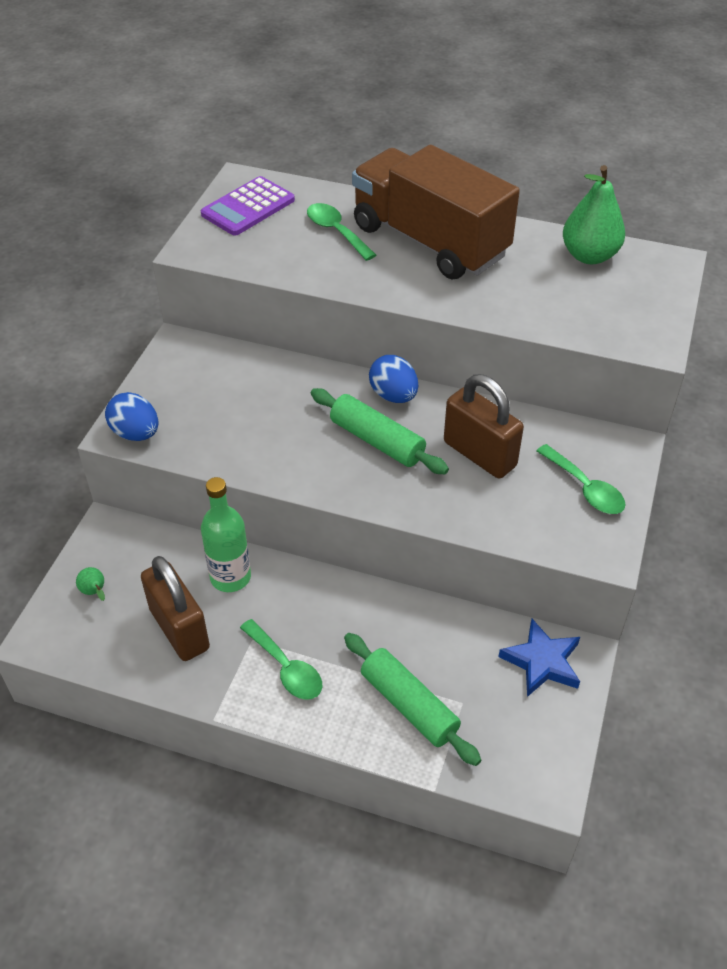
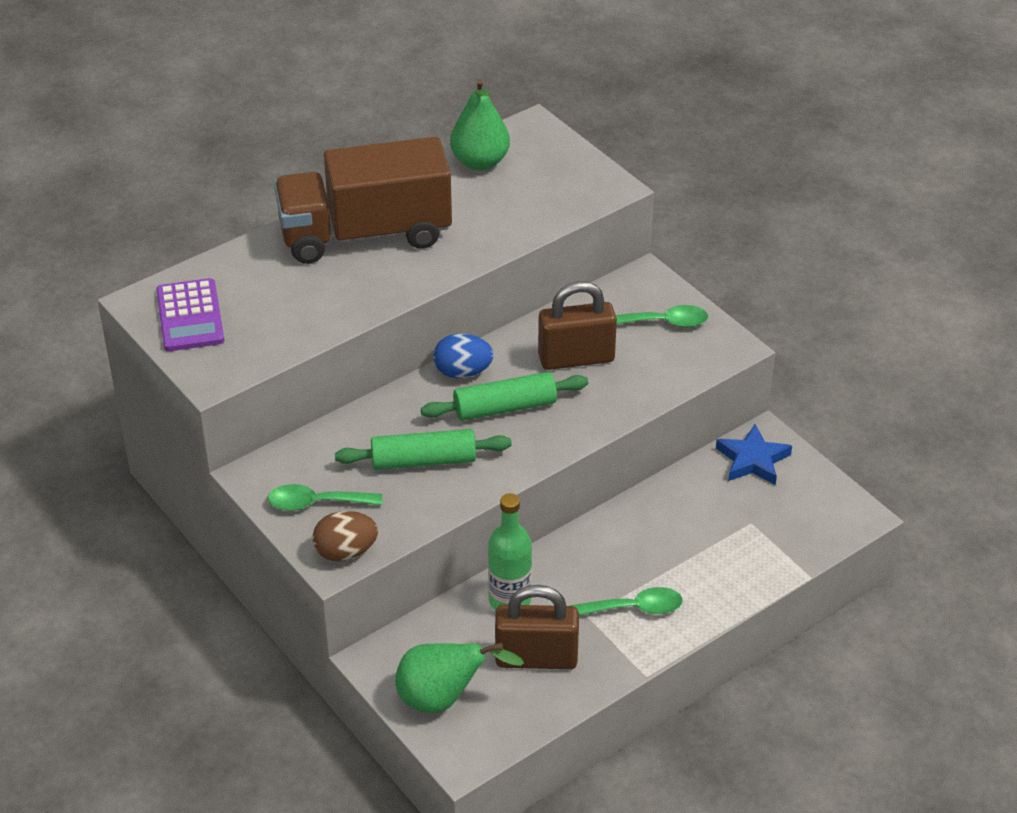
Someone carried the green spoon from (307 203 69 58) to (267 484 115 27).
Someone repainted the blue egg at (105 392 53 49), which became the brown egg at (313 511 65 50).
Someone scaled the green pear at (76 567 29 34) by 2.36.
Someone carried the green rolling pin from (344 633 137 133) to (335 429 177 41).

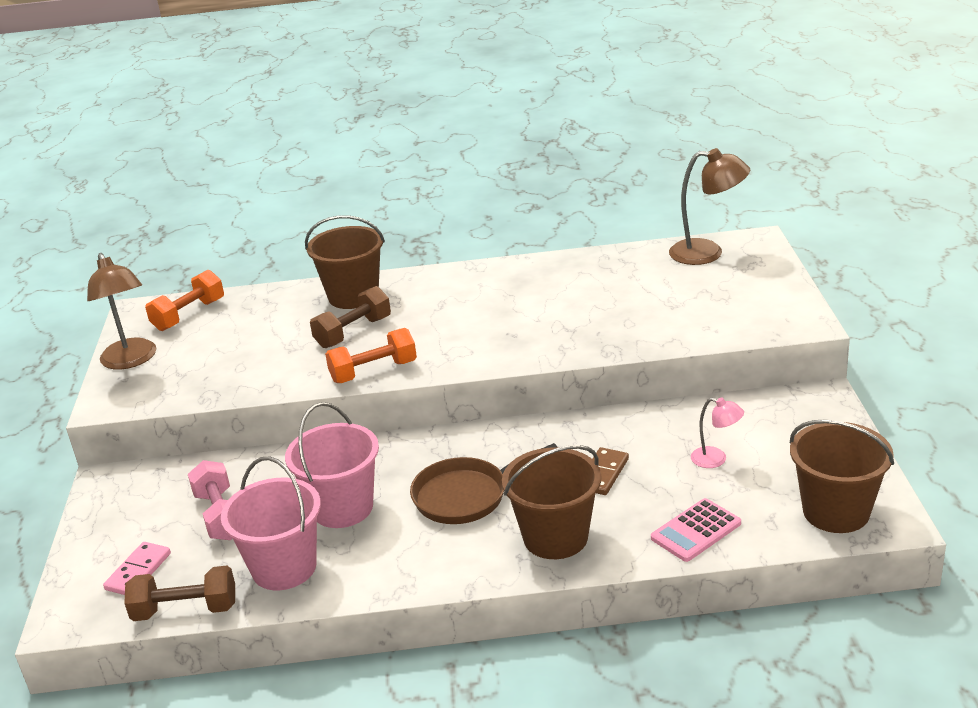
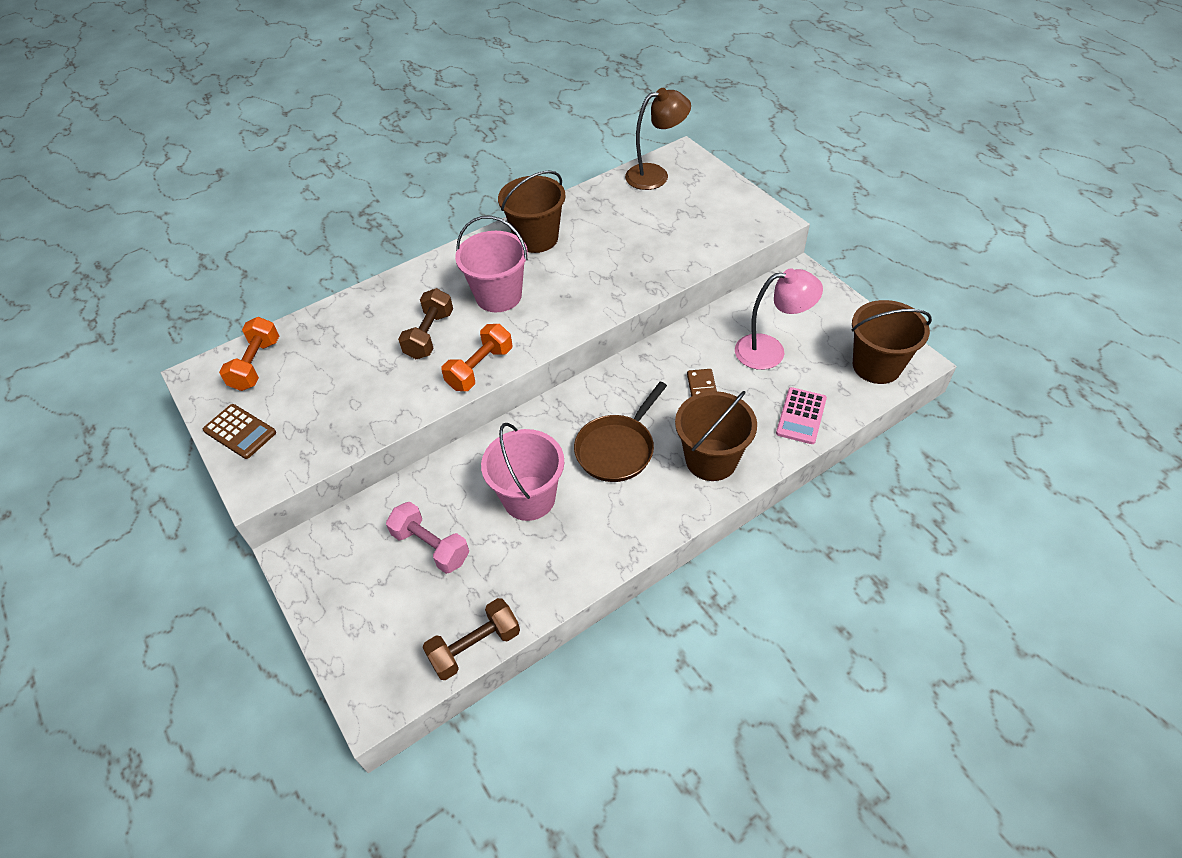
Someone carried the brown bucket from (305 215 80 94) to (498 170 68 83).
Someone swapped the brown lamp at (87 253 69 117) for the brown calculator at (203 404 73 55).
Someone scaled the pink lamp at (691 398 53 70) by 1.81.
Someone carried the pink bucket from (221 456 100 134) to (455 216 73 96).
Someone took away the pink domino at (103 542 68 53).

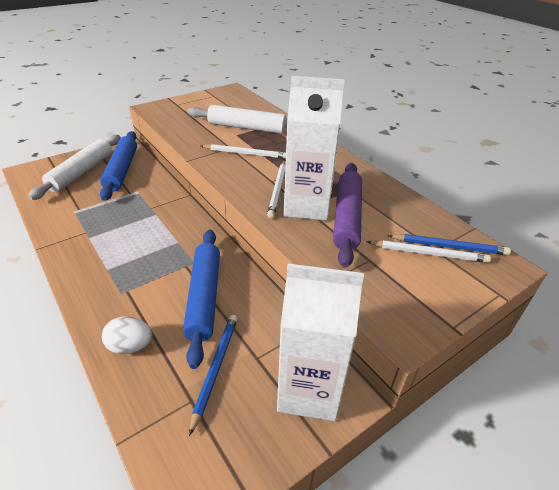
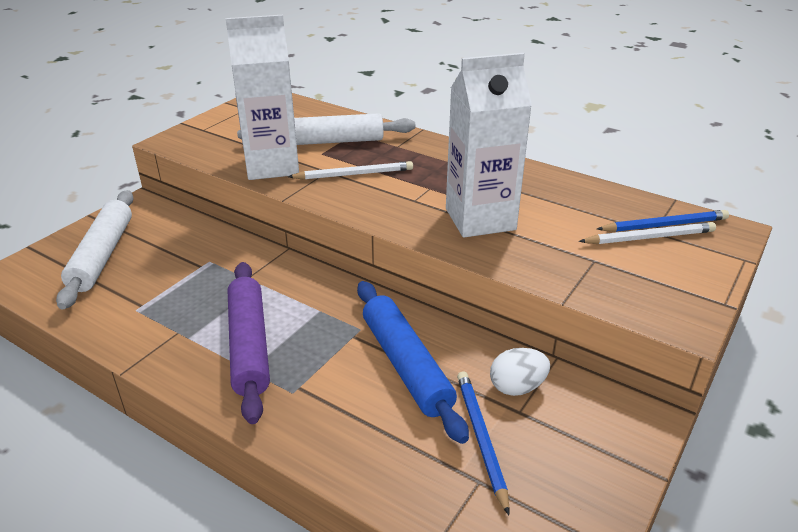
Someone took away the blue rolling pin at (100 131 37 70).
Someone took away the white pencil at (267 160 19 58).
Someone carried the purple rolling pin from (333 163 29 105) to (228 262 42 162).
Someone carried the white carton from (277 264 87 157) to (226 15 73 165).
Someone carried the white egg from (102 316 50 38) to (490 348 60 48).

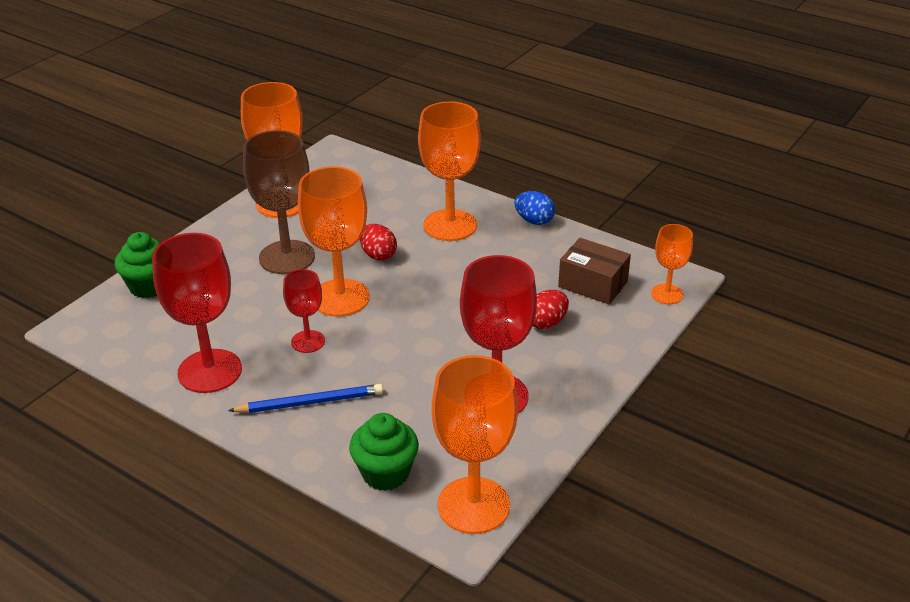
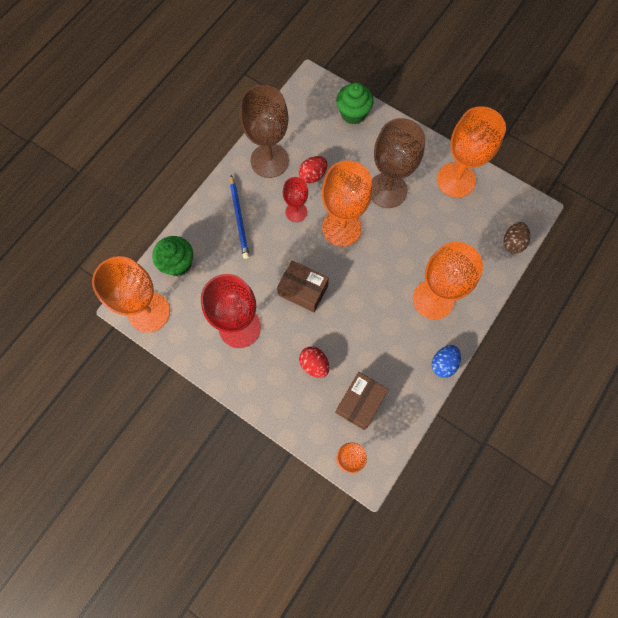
Someone carried the red egg from (360 224 37 37) to (299 156 28 27).
Someone repainted the red goblet at (152 233 90 160), which became the brown goblet at (240 85 49 93).
Someone put down the brown egg at (503 222 27 32).
Someone put down the brown box at (277 260 52 52).

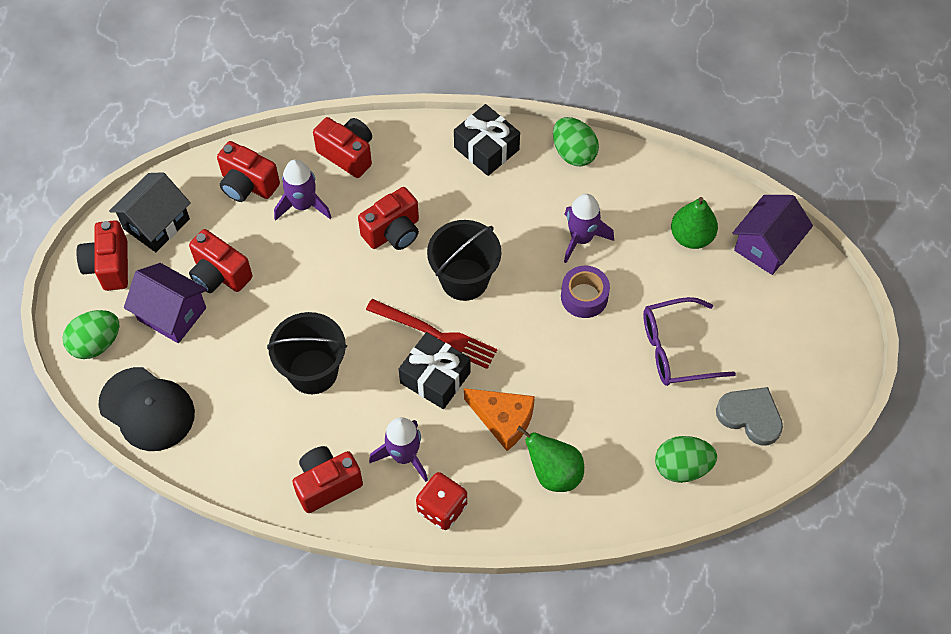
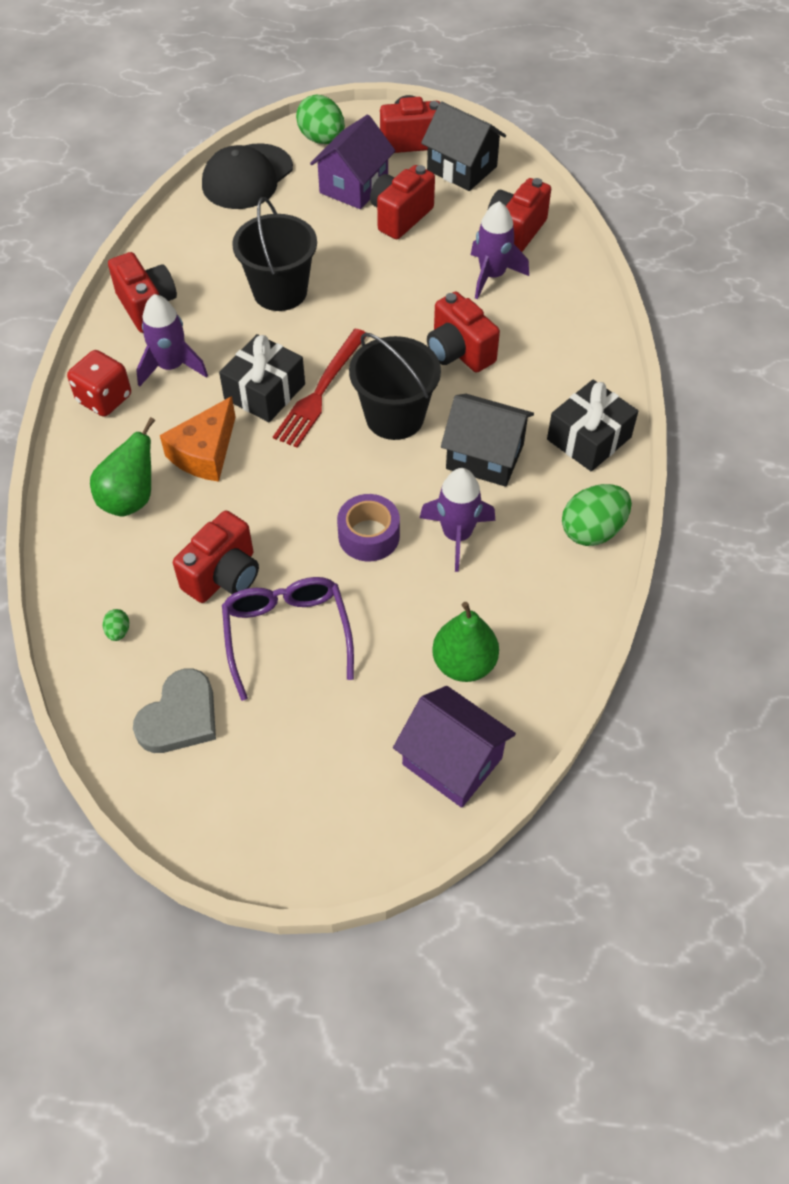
Someone carried the red camera from (313 117 59 61) to (173 510 86 93).
Someone scaled the green egg at (655 436 62 47) by 0.44.
Someone put down the black house at (441 394 93 93).

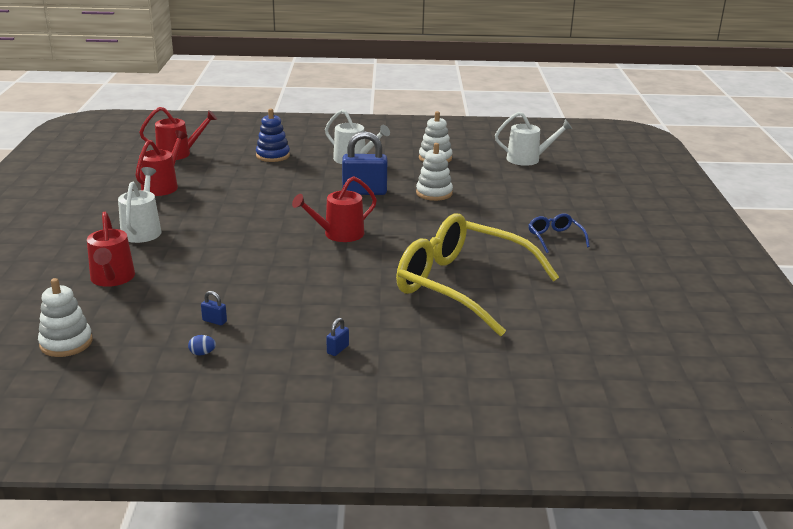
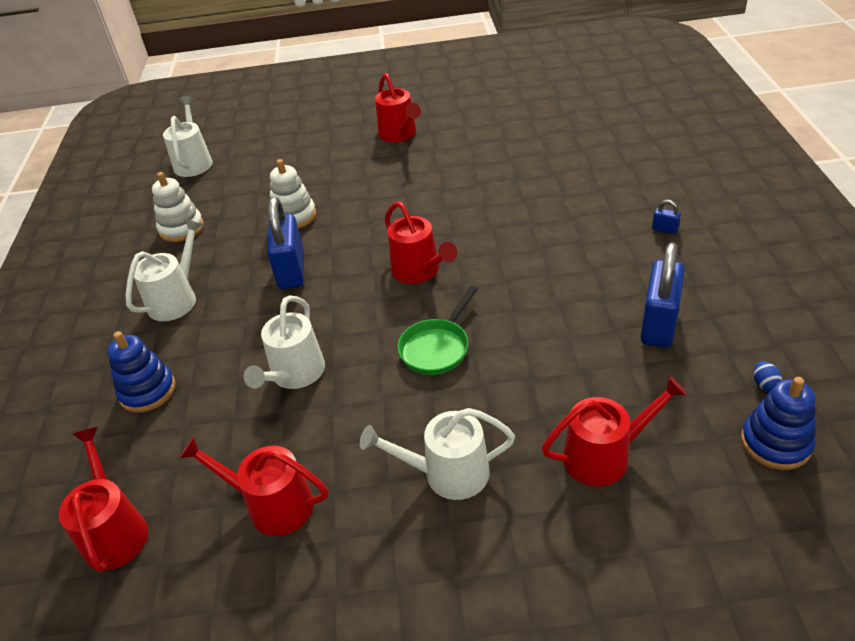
Someone swapped the blue glasses at (529 213 61 40) for the red watering can at (375 73 46 69).
Someone took away the yellow glasses at (396 214 163 122).
Someone repainted the white stacking toy at (38 278 55 79), which became the blue stacking toy at (741 377 74 93).
Someone scaled the blue padlock at (201 291 26 35) by 2.40.
Someone carried the blue egg from (188 335 28 21) to (754 361 28 31).
Someone put down the green pan at (397 286 81 89).
Someone put down the white watering can at (244 295 81 94).

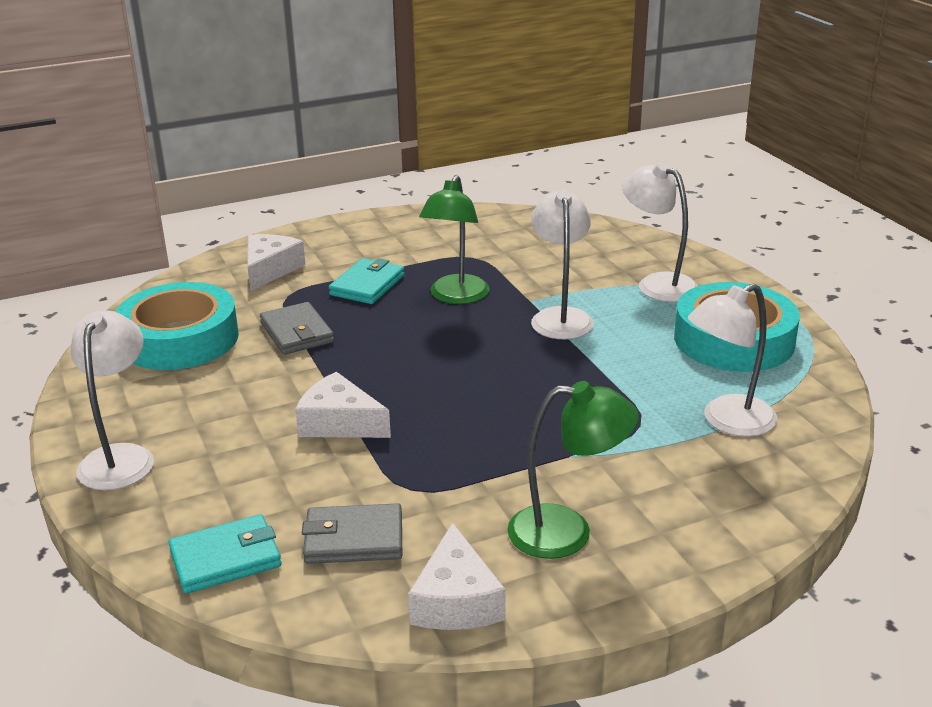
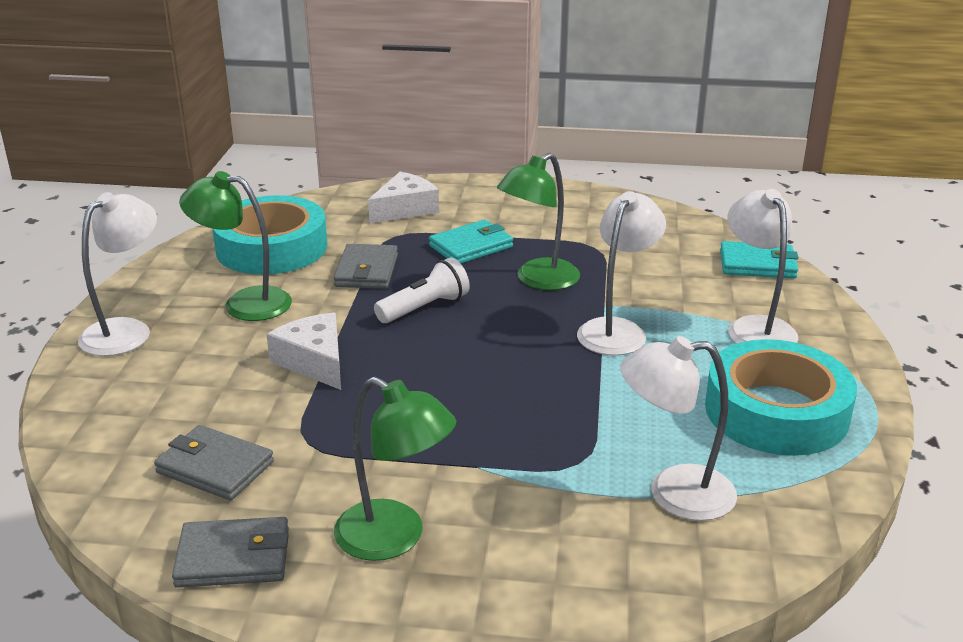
Someone carried the turquoise wallet from (168 514 114 80) to (720 241 79 38).
Someone swapped the white cheese at (408 522 98 108) for the grey wallet at (172 517 117 71).
Someone put down the green lamp at (179 171 113 150).
Someone put down the white flashlight at (374 257 96 66).

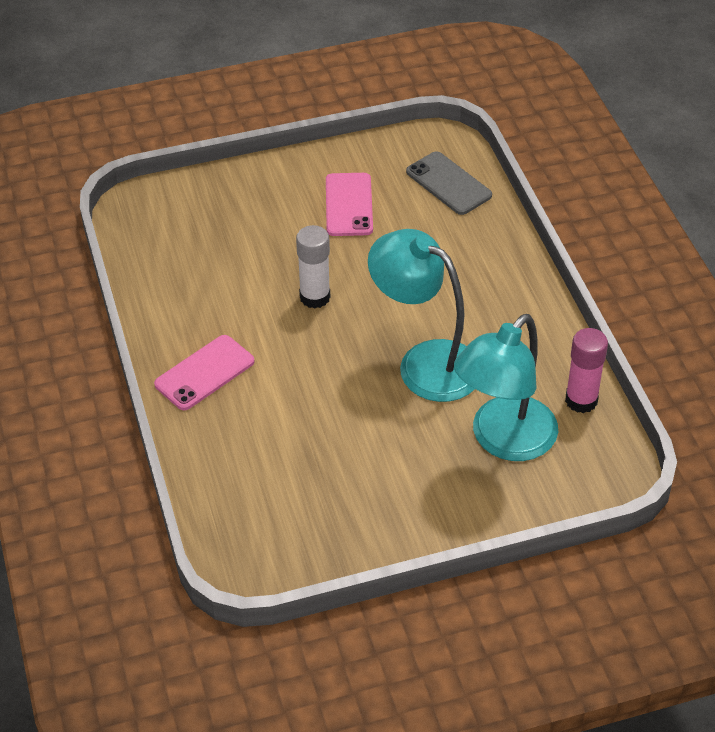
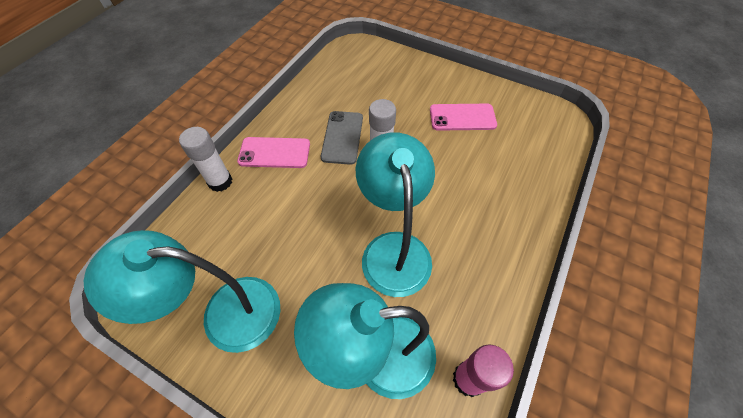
Someone carried the grey phone from (406 151 86 64) to (321 111 42 54).
Someone rotated the pink phone at (326 173 47 63) by 45 degrees clockwise.
Someone put down the white glue stick at (179 127 53 65).
Someone put down the turquoise lamp at (84 230 197 123).

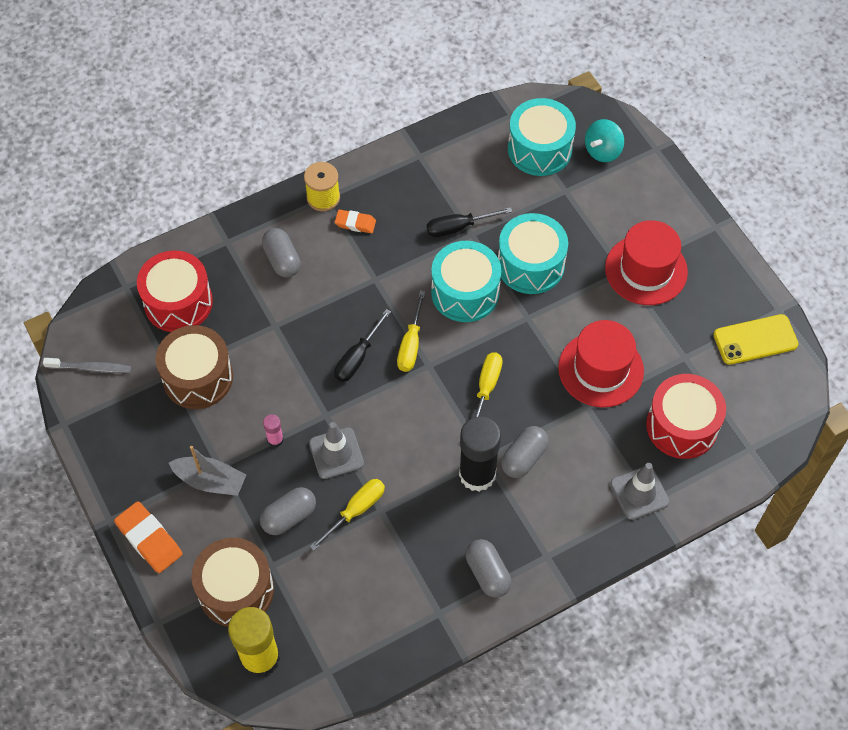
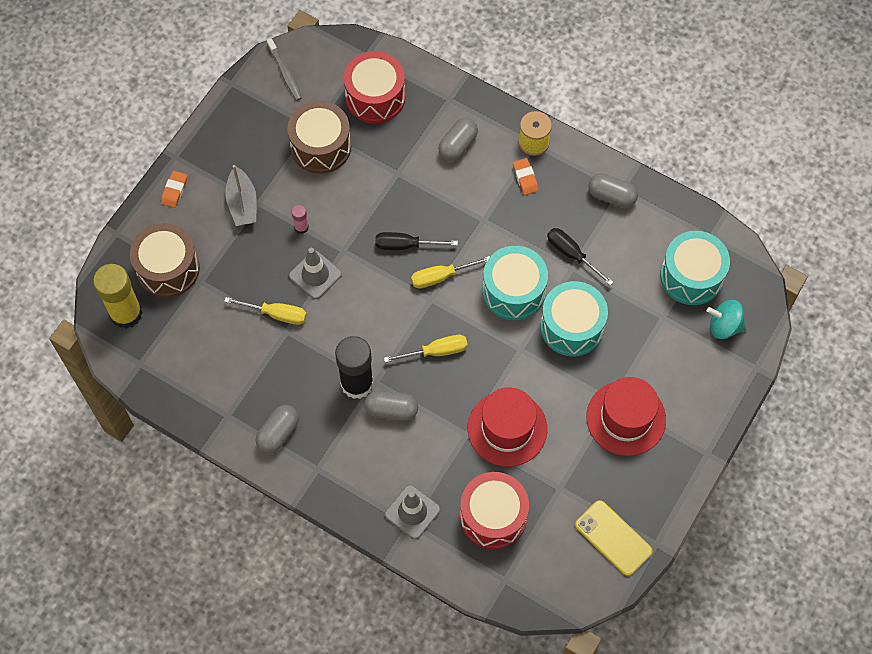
Someone carried the grey capsule from (260 487 56 48) to (588 173 50 35).
Someone scaled the orange eraser at (114 501 68 72) by 0.61.

